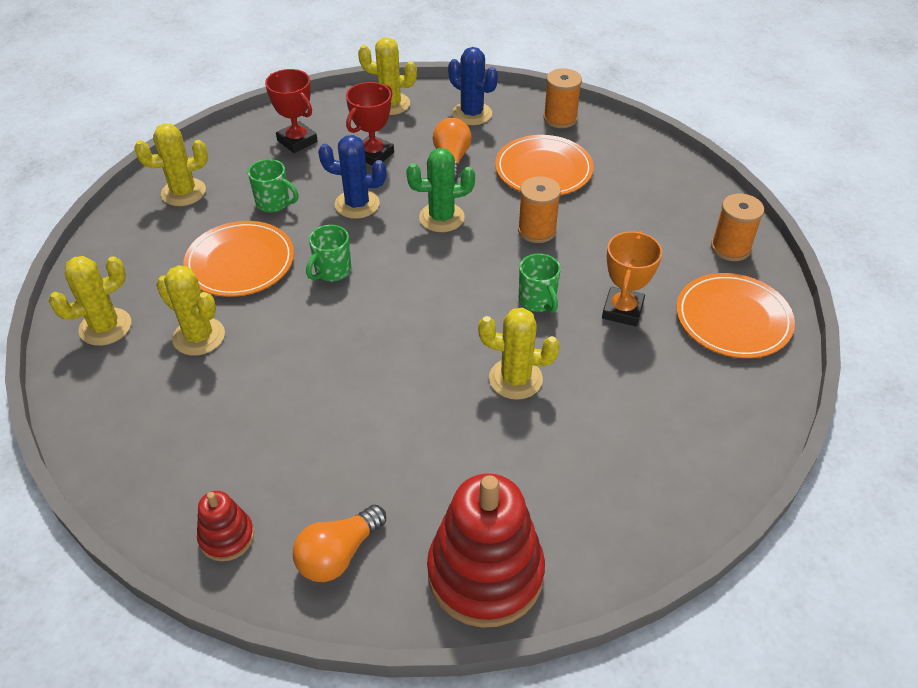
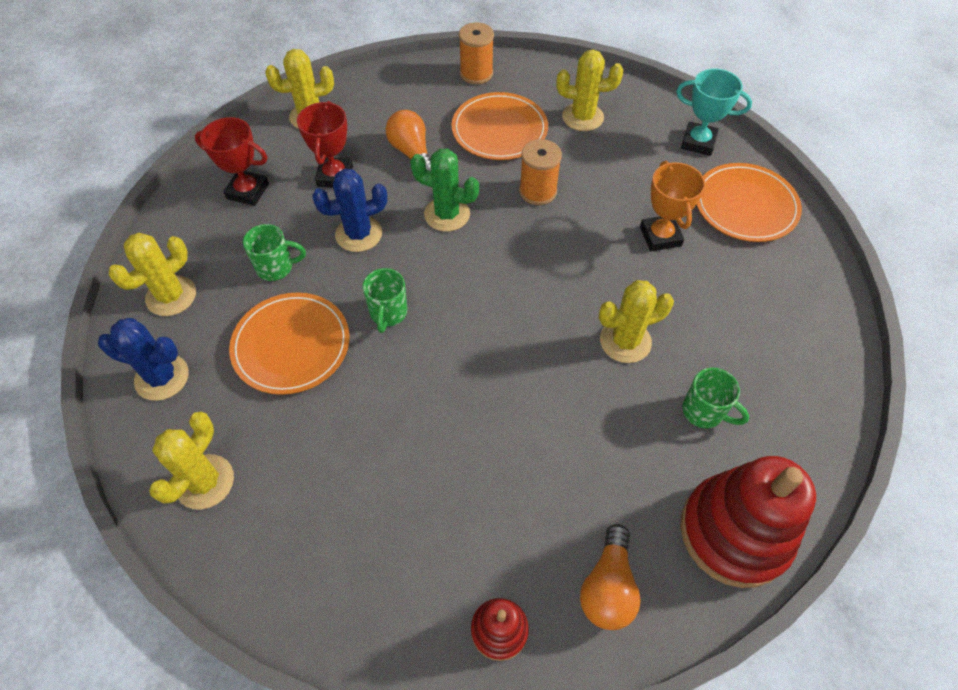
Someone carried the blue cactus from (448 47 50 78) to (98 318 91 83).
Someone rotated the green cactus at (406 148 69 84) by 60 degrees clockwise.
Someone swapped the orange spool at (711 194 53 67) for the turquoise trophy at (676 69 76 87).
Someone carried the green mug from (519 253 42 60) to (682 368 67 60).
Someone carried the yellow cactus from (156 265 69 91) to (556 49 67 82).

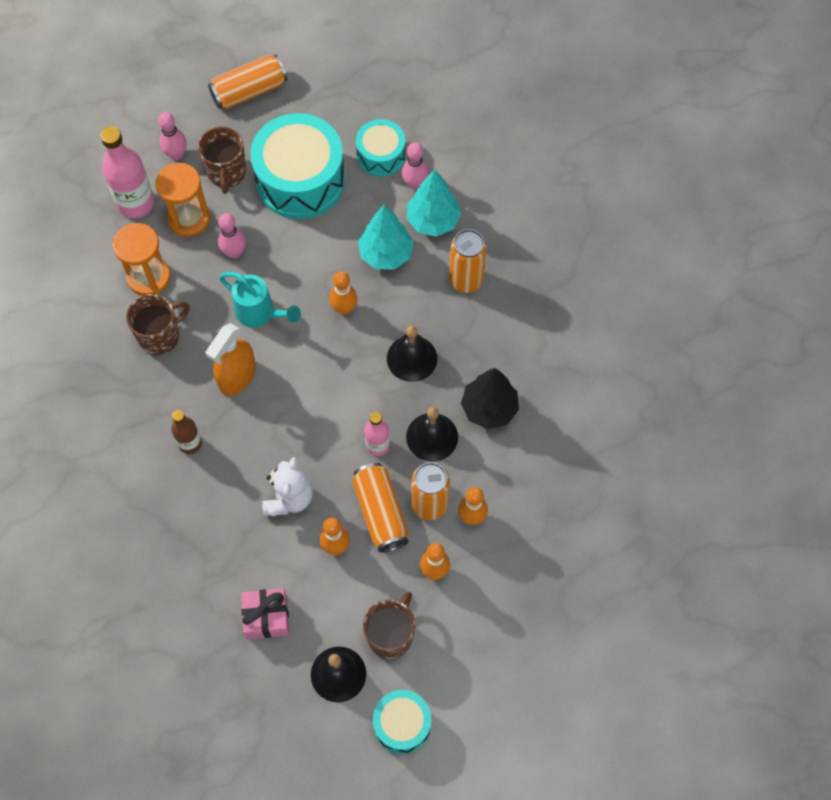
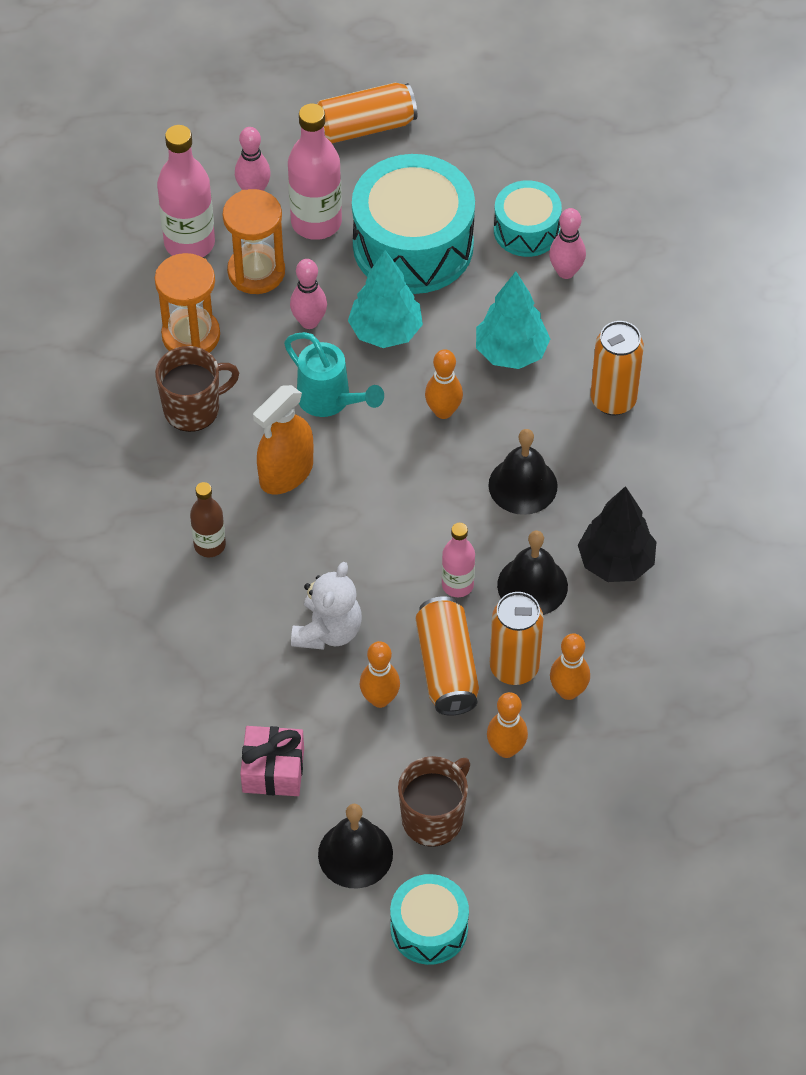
Someone swapped the brown mug at (198 127 48 67) for the pink bottle at (288 104 54 136).
Someone carried the turquoise tree from (407 169 54 68) to (348 250 75 98).

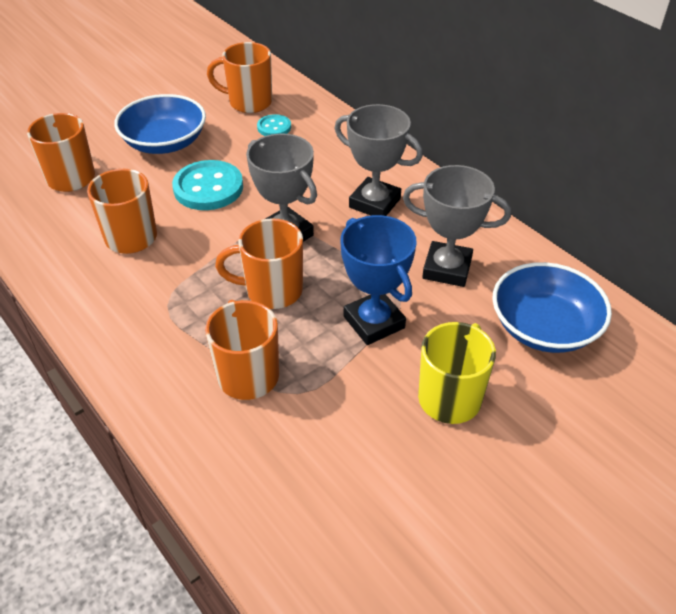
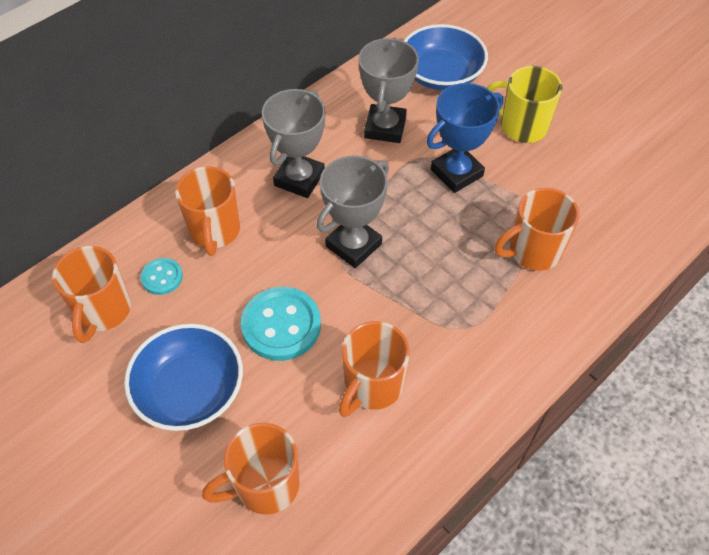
Someone carried the orange mug from (215 218 88 91) to (175 166 65 90).

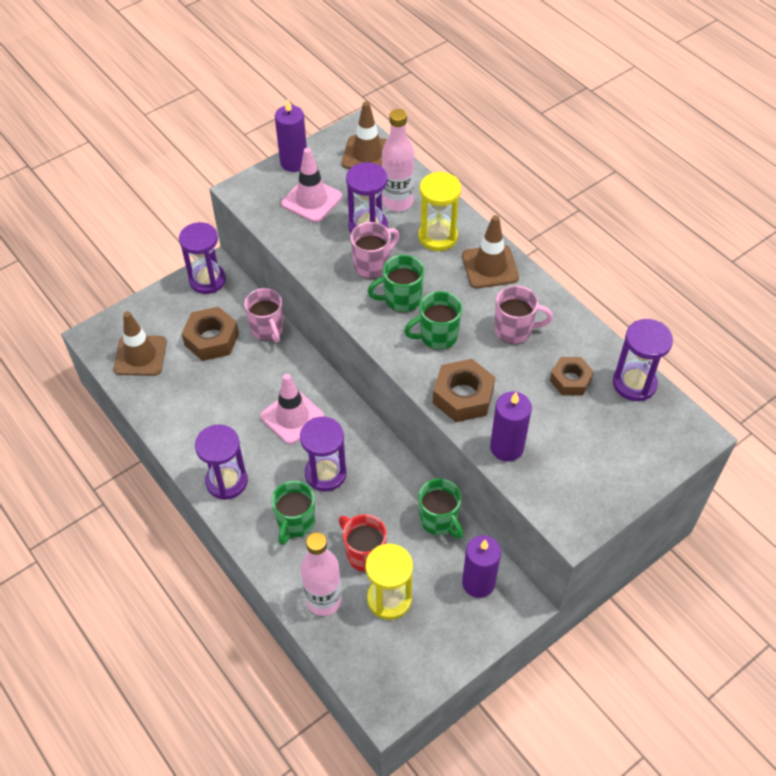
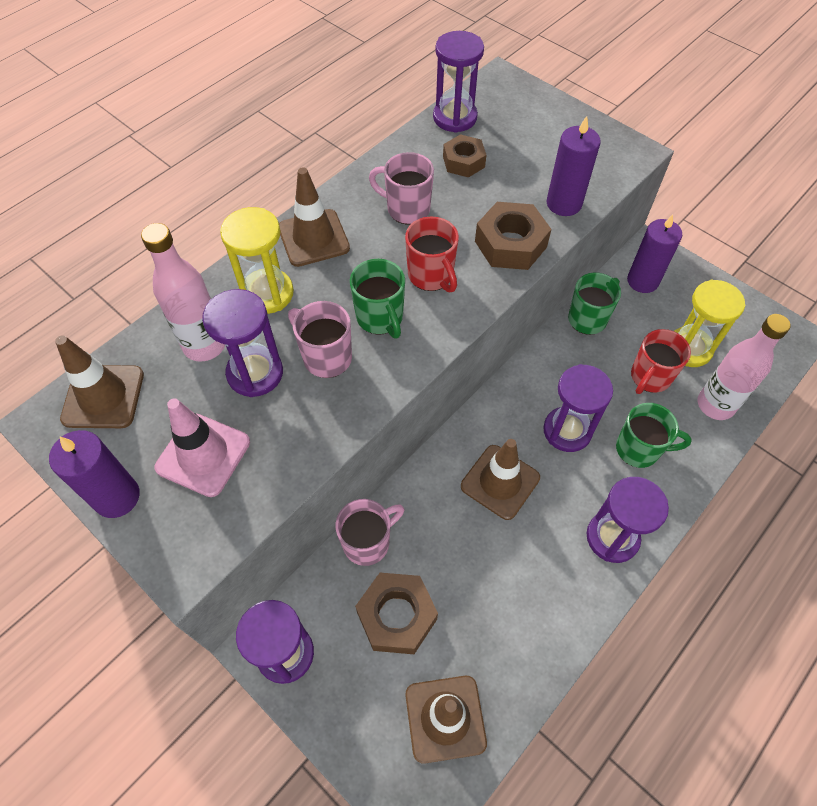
Someone rotated the pink mug at (494 285 59 59) by 60 degrees counterclockwise.
Someone repainted the green mug at (404 291 58 59), which became the red mug at (405 217 54 76).
Someone repainted the pink traffic cone at (260 374 65 70), which became the brown traffic cone at (461 439 79 81).

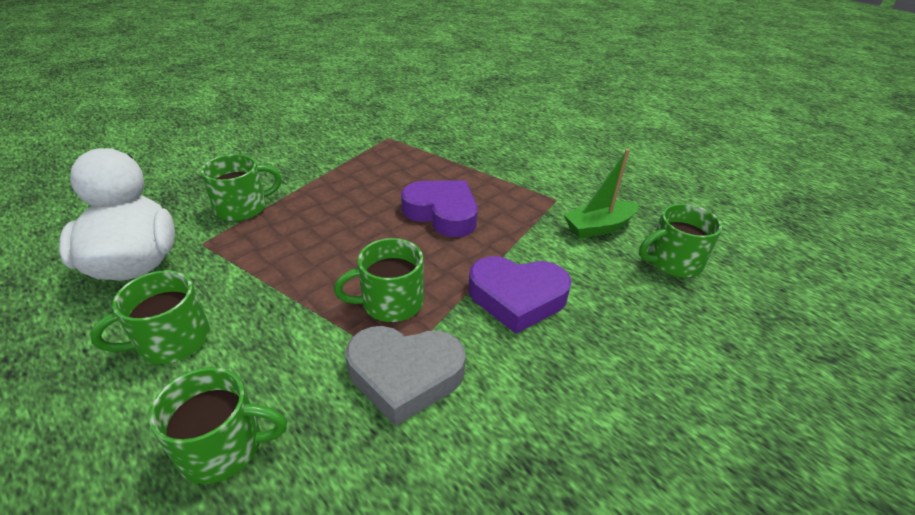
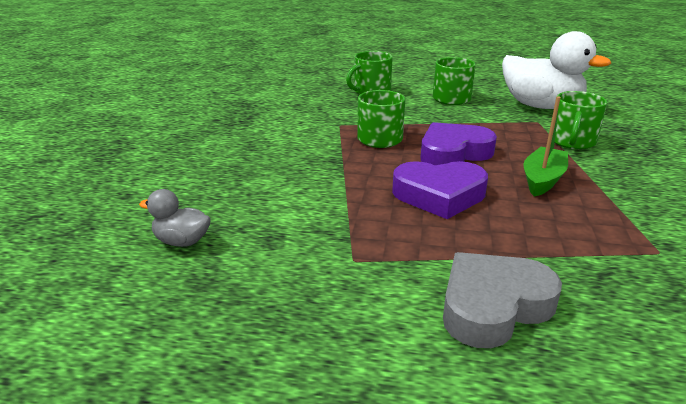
Someone carried the green boat from (564 149 75 90) to (523 96 45 101).
Someone swapped the green mug at (639 204 83 73) for the grey duck at (139 189 72 58).
Someone carried the purple heart from (468 256 104 78) to (420 122 77 43).
Someone carried the grey heart from (346 326 120 100) to (443 252 119 96).

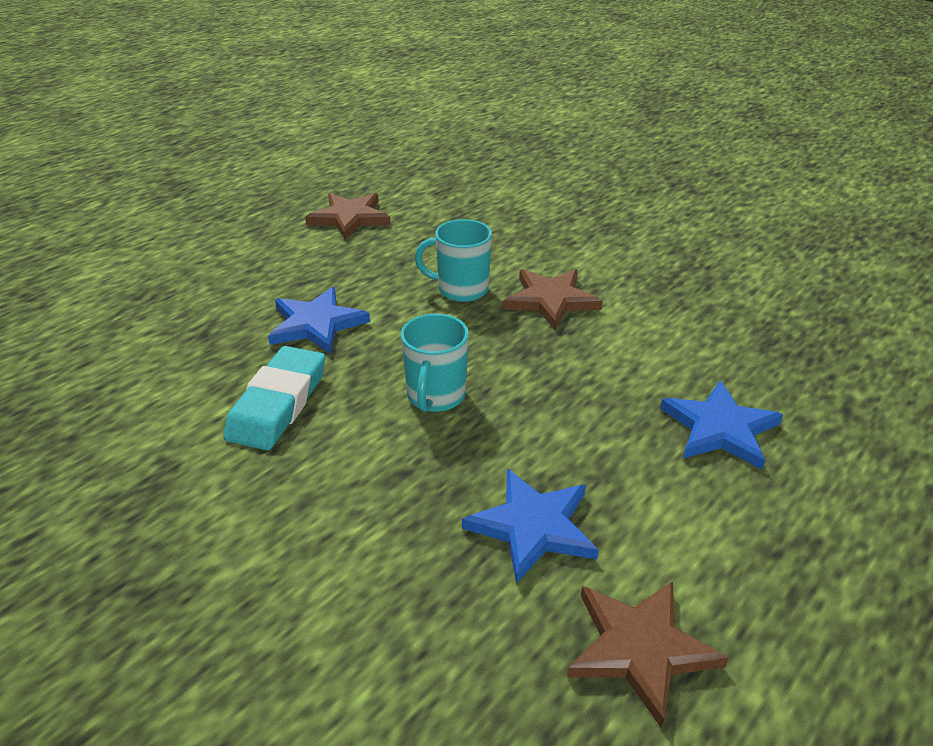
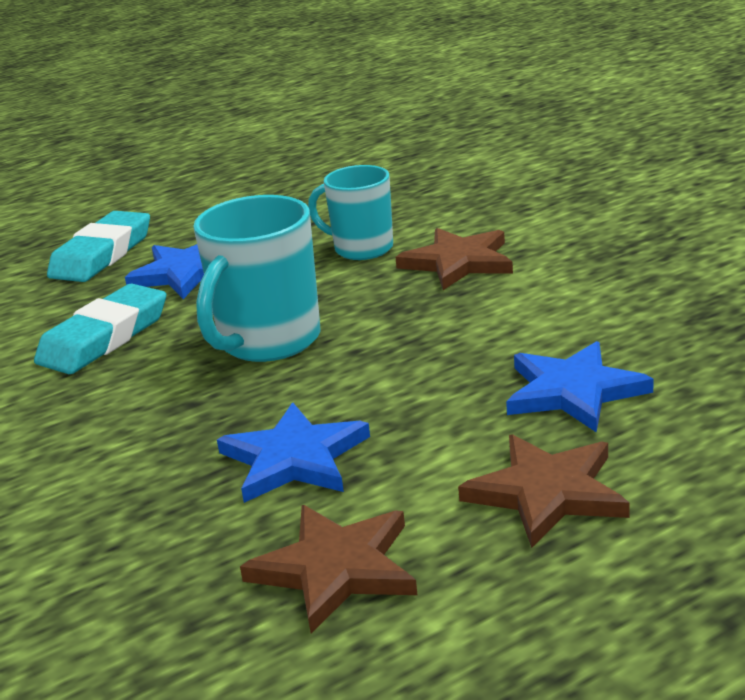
Someone carried the brown star from (305 193 86 47) to (458 434 171 114).
Someone scaled the turquoise mug at (401 314 68 98) by 1.51.
Someone put down the turquoise eraser at (47 211 103 71).

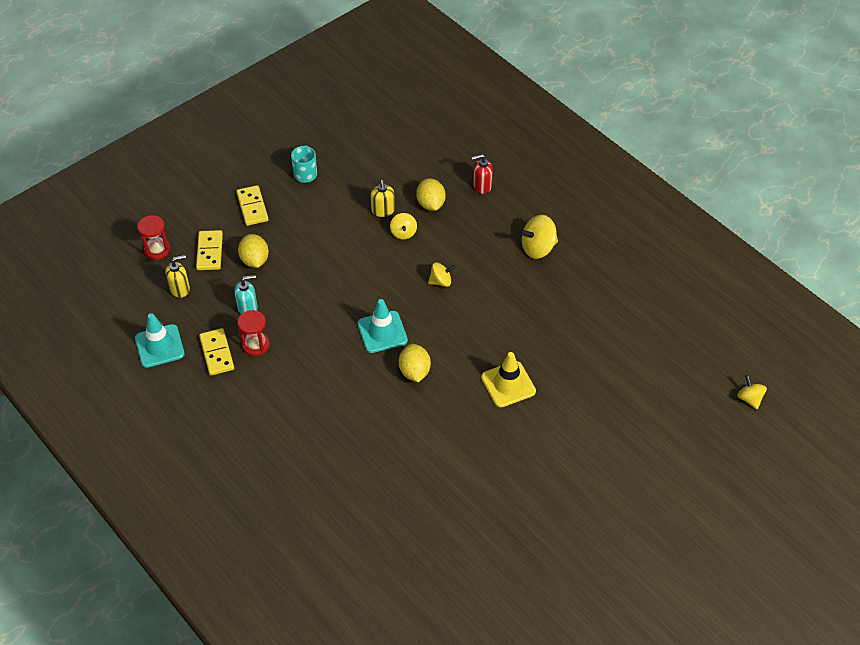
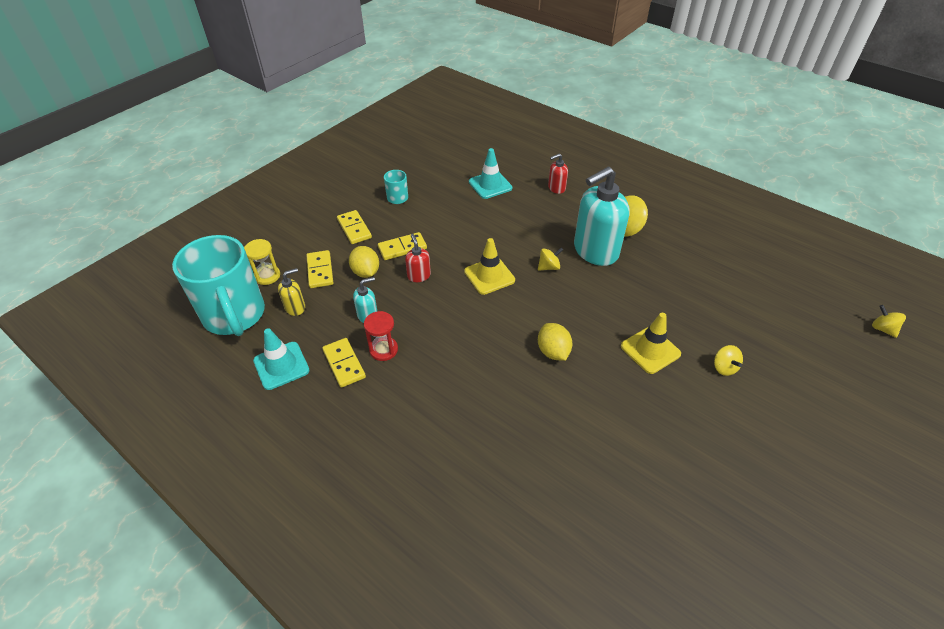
Someone took away the yellow lemon at (416 178 30 33).
Someone took away the yellow soap dispenser at (371 180 24 37).
Someone carried the yellow spinning top from (390 213 27 27) to (714 345 29 31).
Someone repainted the red hourglass at (138 215 32 45), which became the yellow hourglass at (244 239 36 46).
Someone carried the turquoise traffic cone from (358 299 50 54) to (469 148 43 51).
Someone put down the turquoise soap dispenser at (574 166 56 100).
Someone put down the yellow domino at (378 232 49 28).
Someone put down the red soap dispenser at (405 234 26 48).
Someone put down the turquoise mug at (172 235 93 101).
Someone put down the yellow traffic cone at (464 238 51 57).

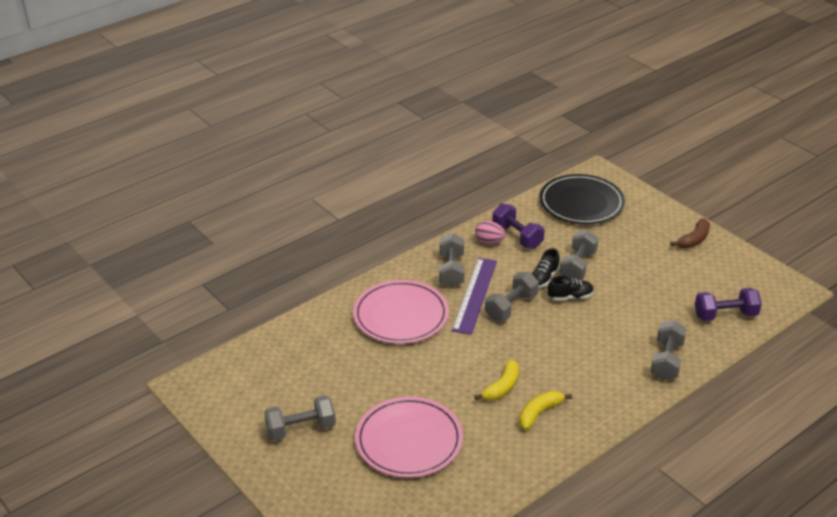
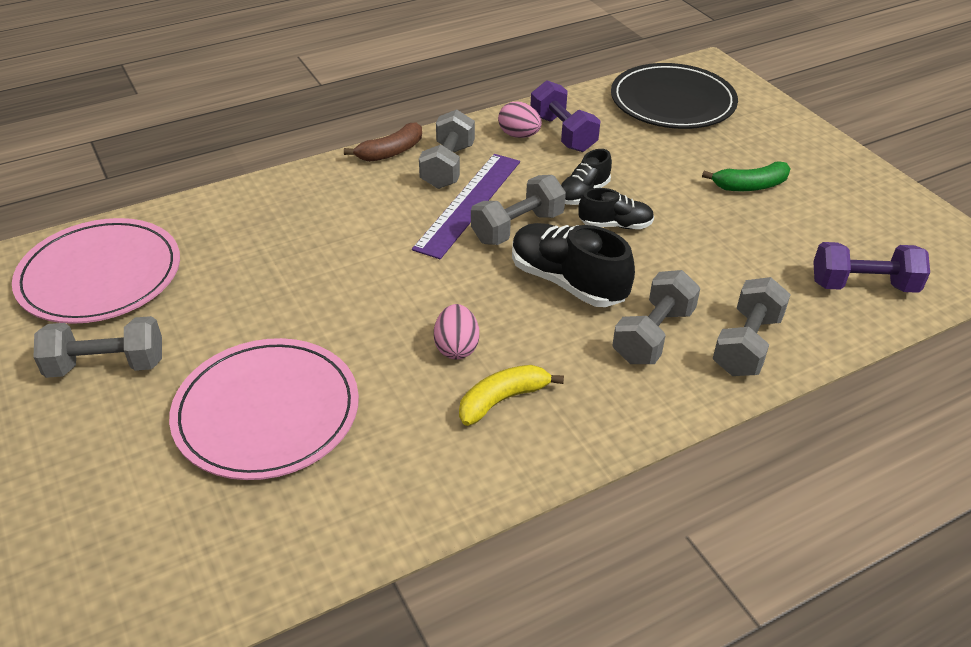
Someone carried the brown banana from (670 218 40 30) to (344 122 78 40).
Someone carried the grey dumbbell from (559 230 40 50) to (612 270 88 94).
Someone carried the pink plate from (353 280 96 64) to (12 218 168 106).
Someone swapped the yellow banana at (474 360 45 41) for the pink egg at (434 304 45 56).
Someone put down the green banana at (702 161 89 30).
Someone put down the black shoe at (512 223 123 84).

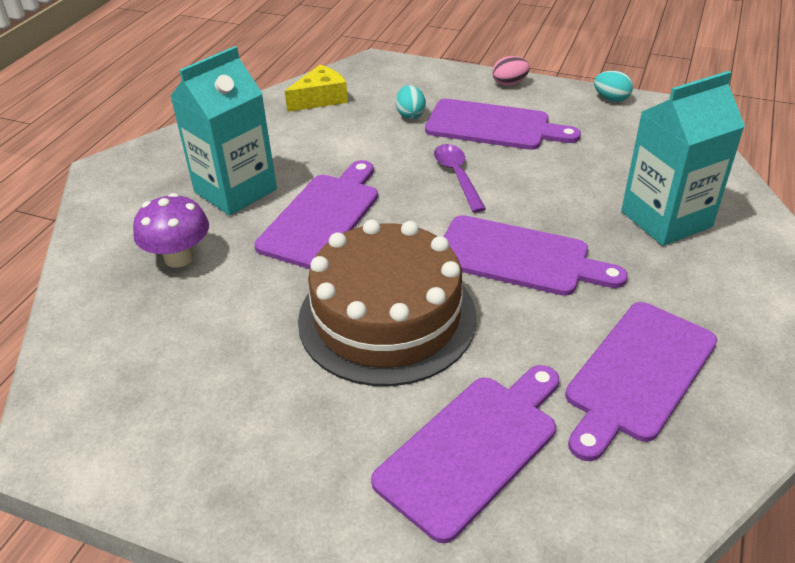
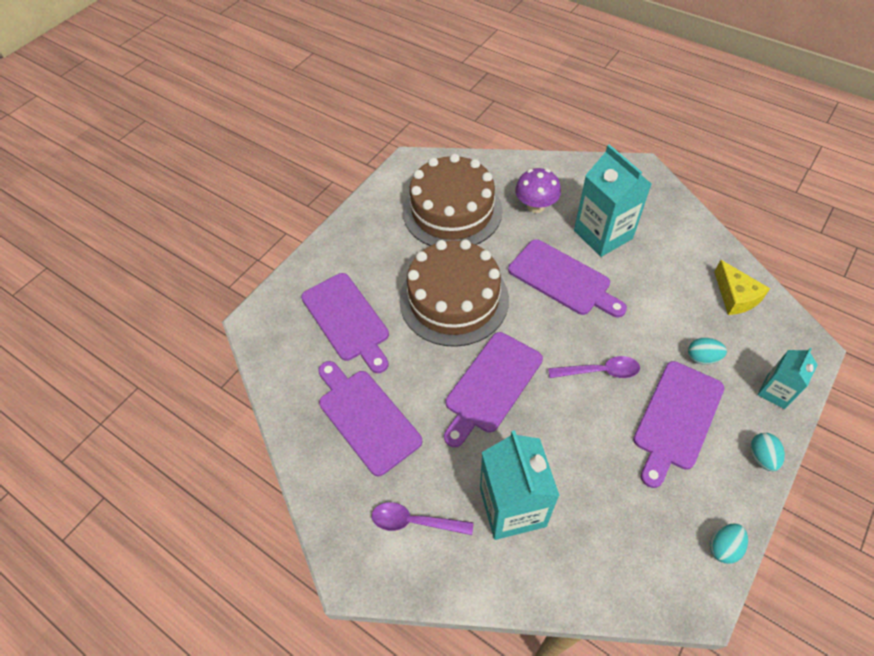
Someone repainted the pink egg at (492 56 38 30), which became the turquoise egg at (750 433 35 38).
Someone put down the brown cake at (403 154 100 92).
Someone put down the turquoise carton at (757 348 61 61).
Someone put down the purple spoon at (372 502 102 33).

